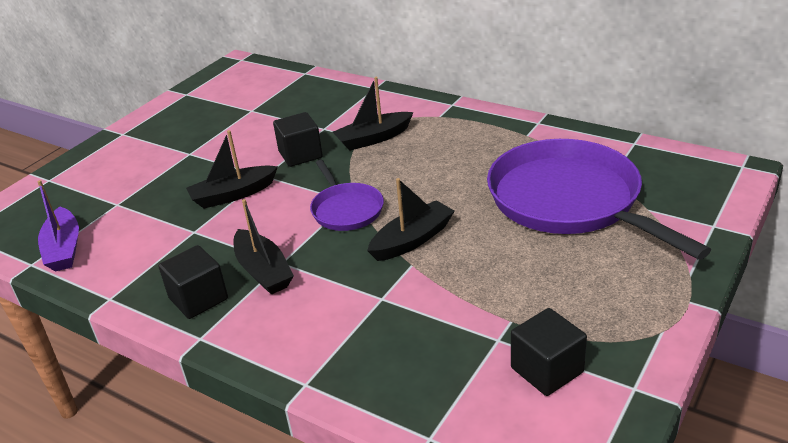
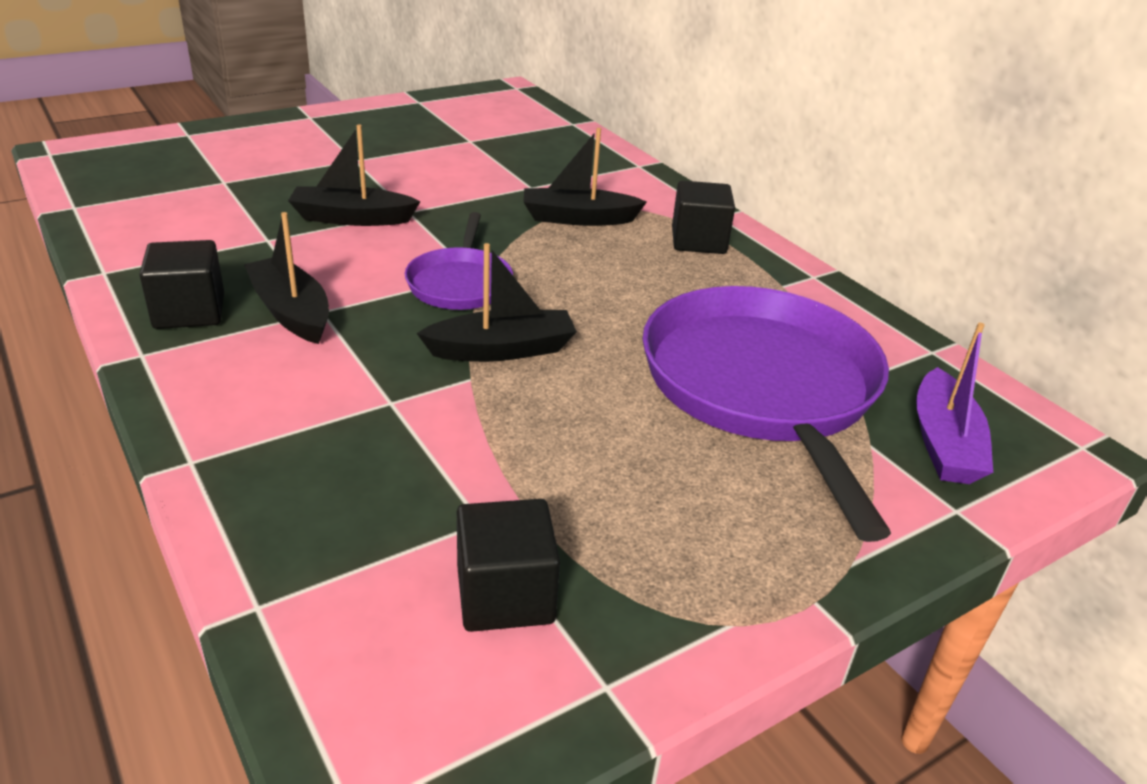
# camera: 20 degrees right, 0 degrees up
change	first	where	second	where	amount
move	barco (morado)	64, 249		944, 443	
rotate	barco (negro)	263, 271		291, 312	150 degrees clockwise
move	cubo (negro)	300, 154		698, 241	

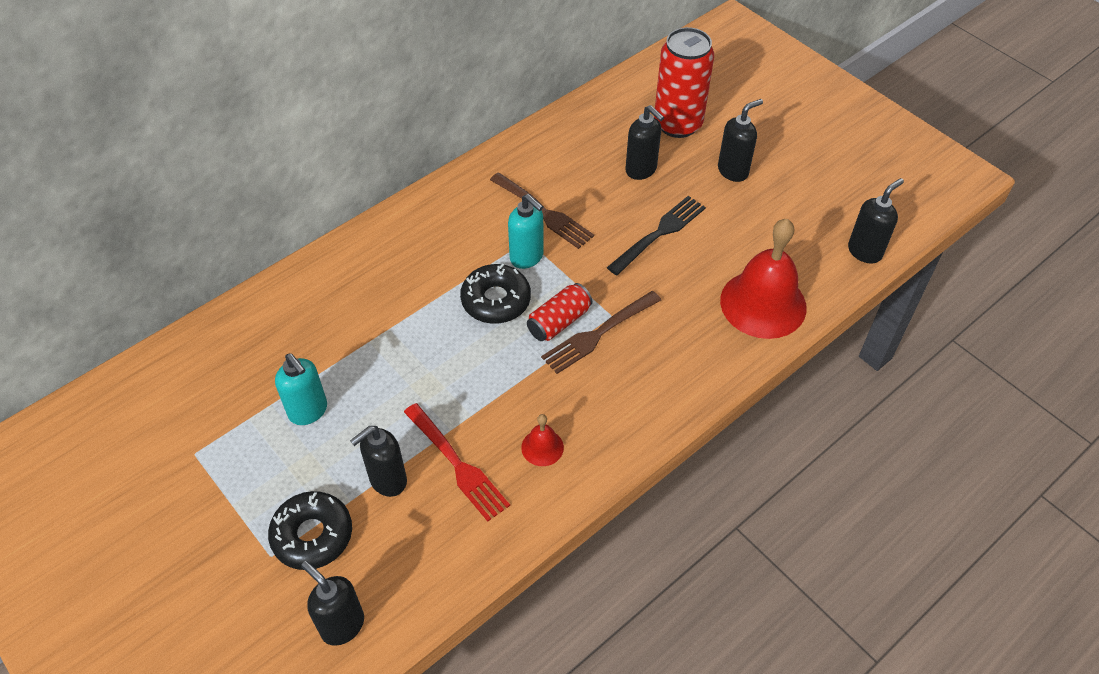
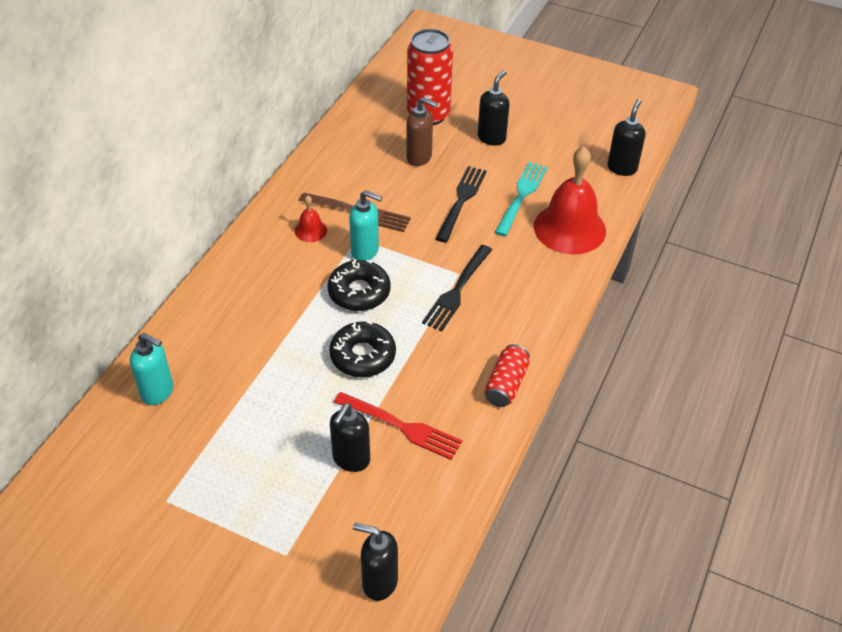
# camera: 25 degrees left, 5 degrees down
change	first	where	second	where	amount
move	rosquilla (negro)	312, 535		363, 356	
move	dispensador de jabón (turquesa)	308, 411		158, 392	
move	campana (rojo)	542, 447		310, 230	
move	lata (rojo)	559, 322		506, 384	
recolor	tenedor (marrón)	598, 334	tenedor (negro)	457, 290	
recolor	dispensador de jabón (negro)	641, 170	dispensador de jabón (marrón)	419, 157	
insert			tenedor (turquesa)	521, 196	

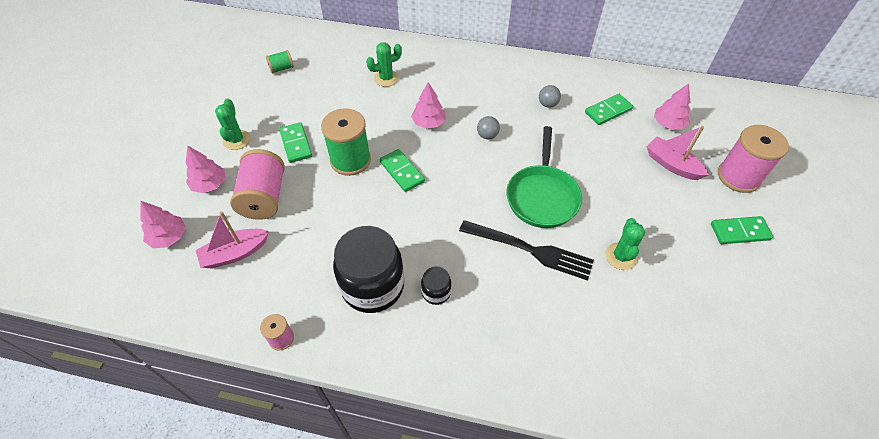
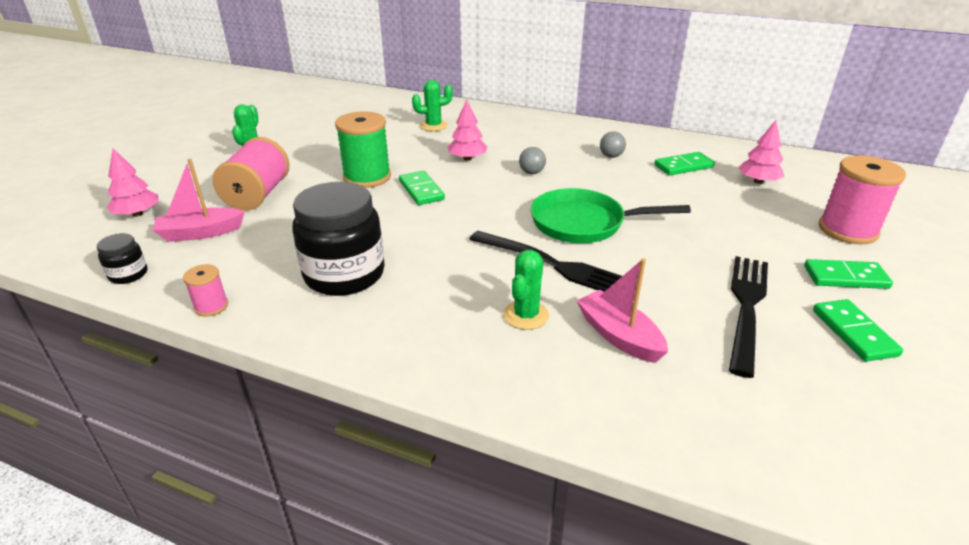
# camera: 10 degrees right, 20 degrees down
change	first	where	second	where	amount
delete	árbol (rosa)	210, 184			
delete	carrete (verde)	281, 68			
move	ficha de dominó (verde)	296, 144		854, 332	
move	tarro (negro)	436, 292		128, 274	
rotate	sartén (verde)	542, 196		583, 223	75 degrees clockwise
move	cactus (verde)	621, 256		526, 315	
move	barco (rosa)	672, 164		619, 336	
insert			tenedor (negro)	746, 306	

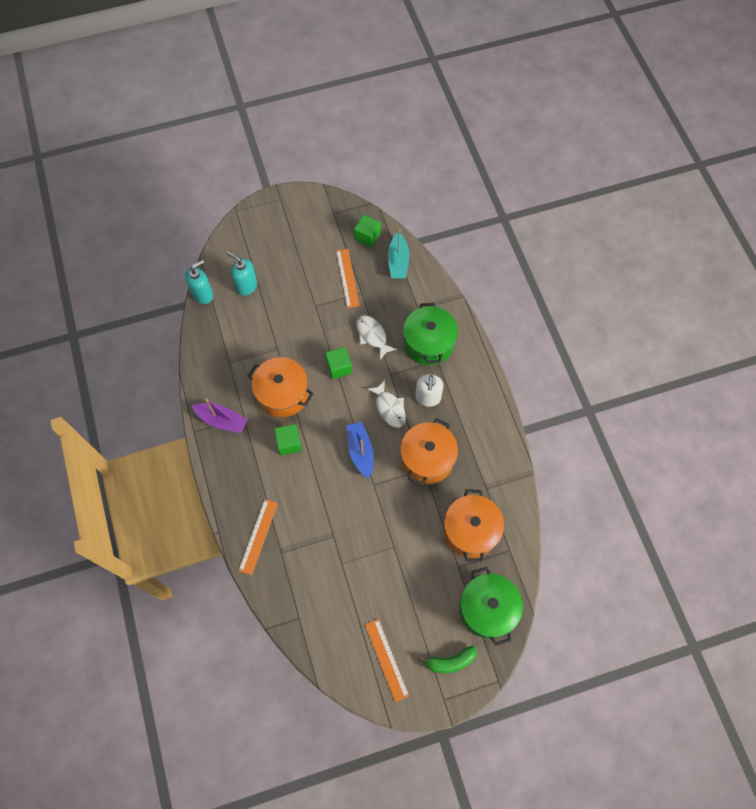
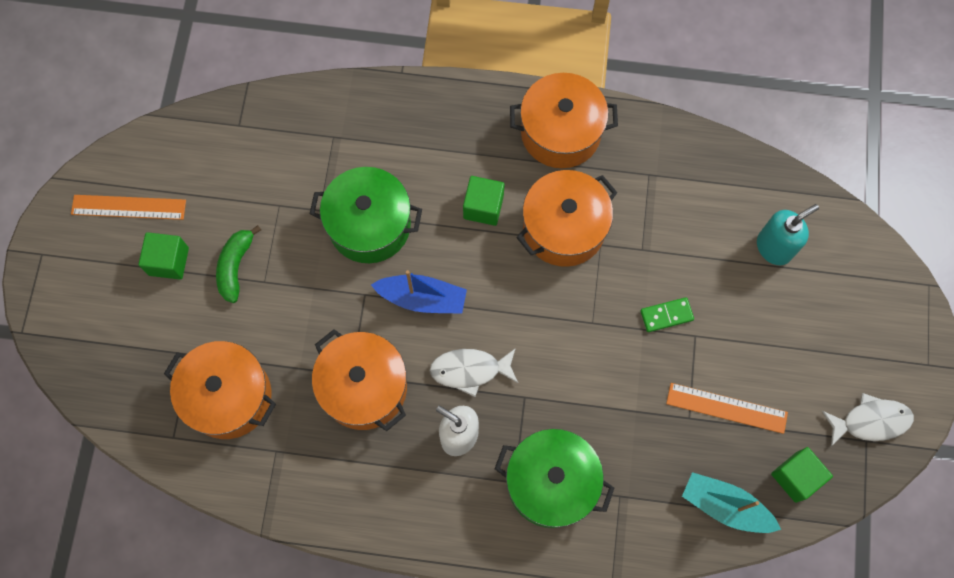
# camera: 115 degrees right, 5 degrees up
change	first	where	second	where	amount
delete	dispensador de jabón (turquesa)	203, 294			
replace	barco (morado)	222, 420	olla (naranja)	560, 132	
delete	regla (naranja)	258, 536			
move	cubo (verde)	339, 367		169, 261	
move	pez (blanco)	372, 336		870, 421	
move	plátano (verde)	450, 661		235, 266	
move	olla (verde)	487, 609		369, 225	
insert			ficha de dominó (verde)	666, 315	

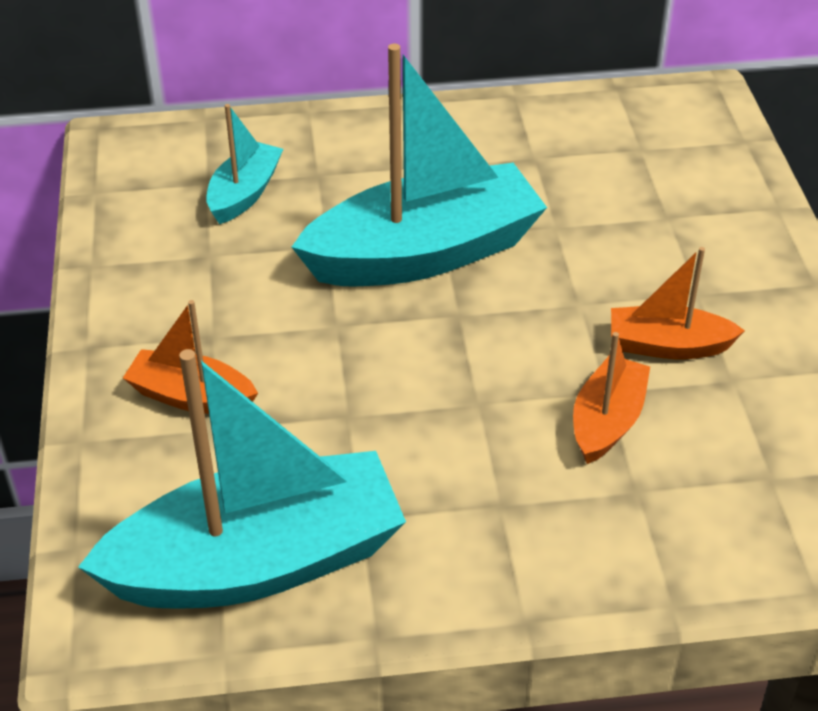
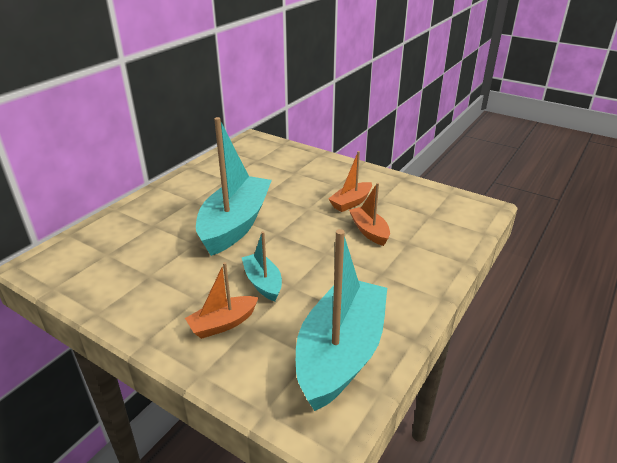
# camera: 50 degrees left, 10 degrees down
change	first	where	second	where	amount
move	barco (turquesa)	244, 193		263, 283	

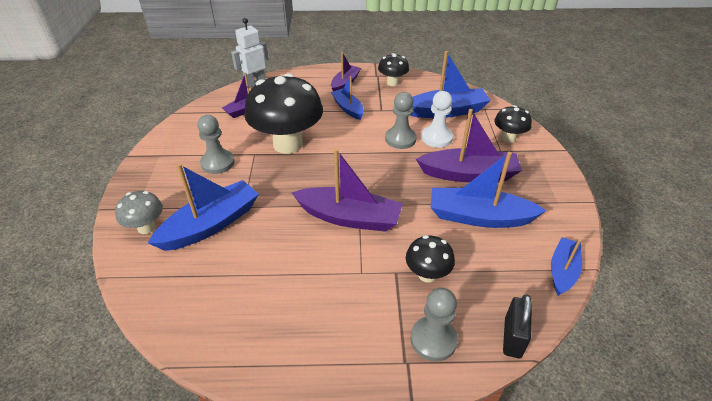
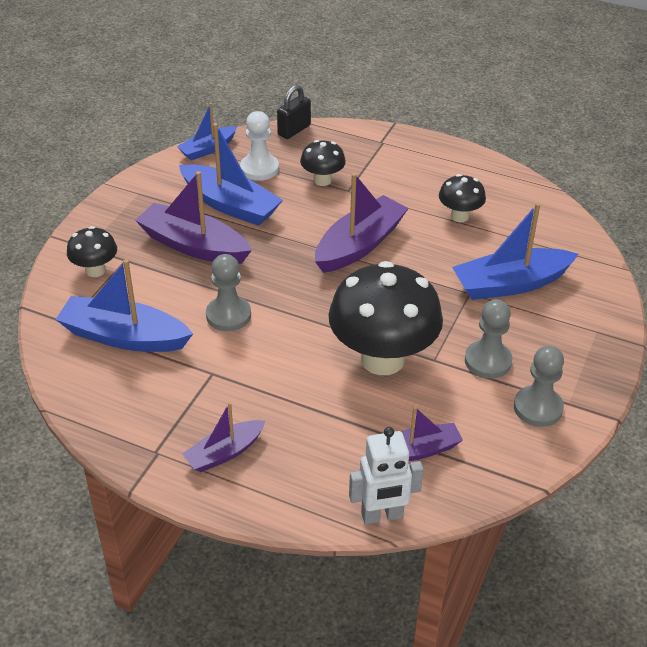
# camera: 155 degrees left, 0 degrees up
change	first	where	second	where	amount
delete	seta (gris)	146, 227			
rotate	barco (morado)	349, 217		359, 245	90 degrees clockwise
delete	barco (azul)	348, 108			
move	seta (negro)	392, 83		459, 216	
move	peón (gris)	433, 339		538, 408	
move	peón (blanco)	436, 138		259, 169	

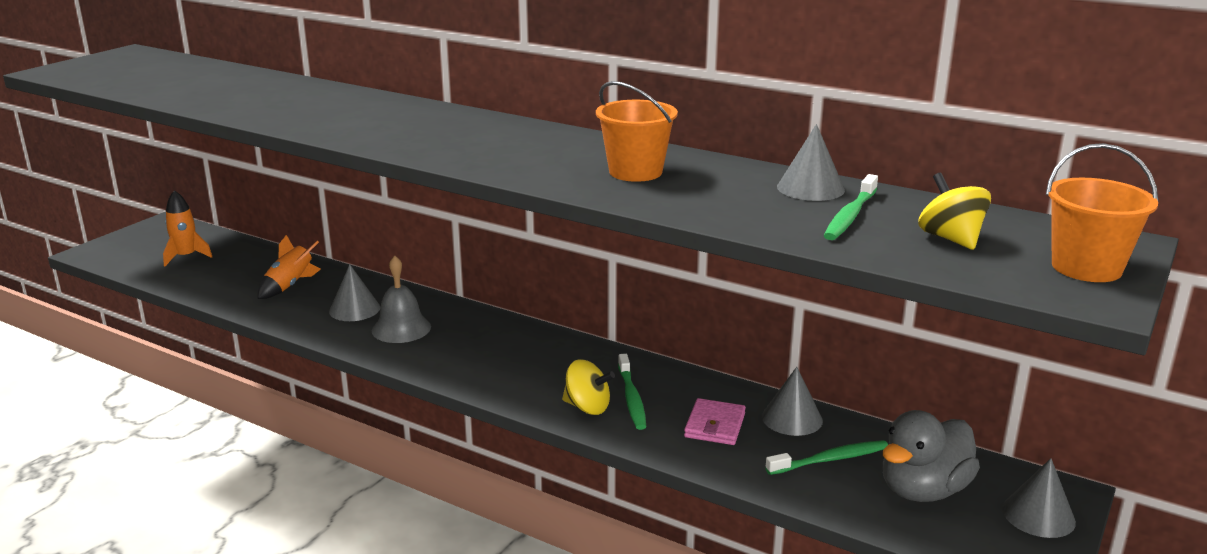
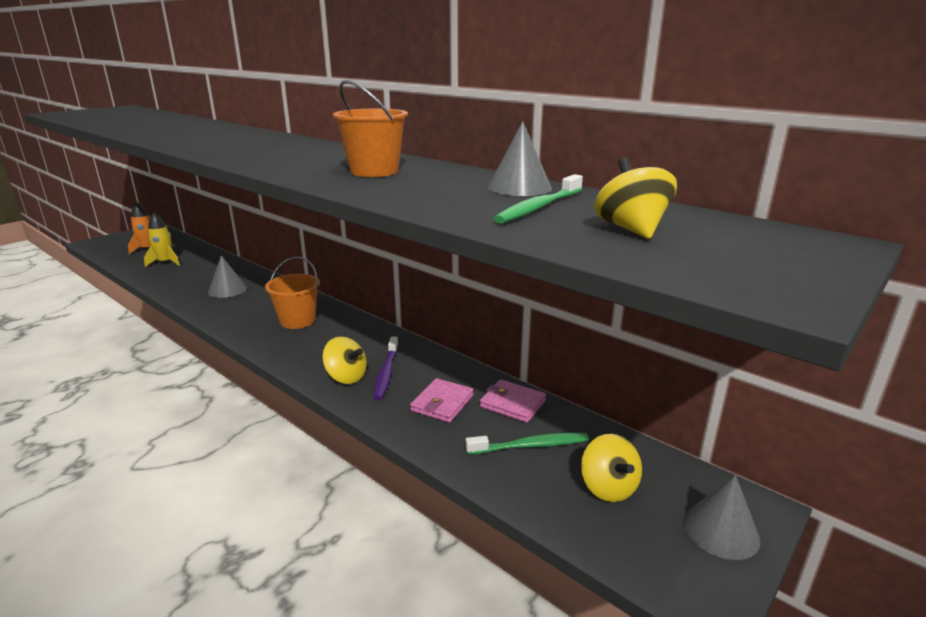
# camera: 10 degrees right, 0 degrees up
change	first	where	second	where	amount
delete	cohete (naranja)	290, 286			
delete	campana (gris)	401, 328			
recolor	cepillo de dientes (verde)	631, 398	cepillo de dientes (morado)	386, 373	
replace	cono (gris)	792, 418	cartera (rosa)	512, 403	
replace	pato (gris)	923, 490	peonza (amarillo)	608, 487	
move	balde (naranja)	1086, 268		297, 321	
insert			cohete (amarillo)	165, 262	

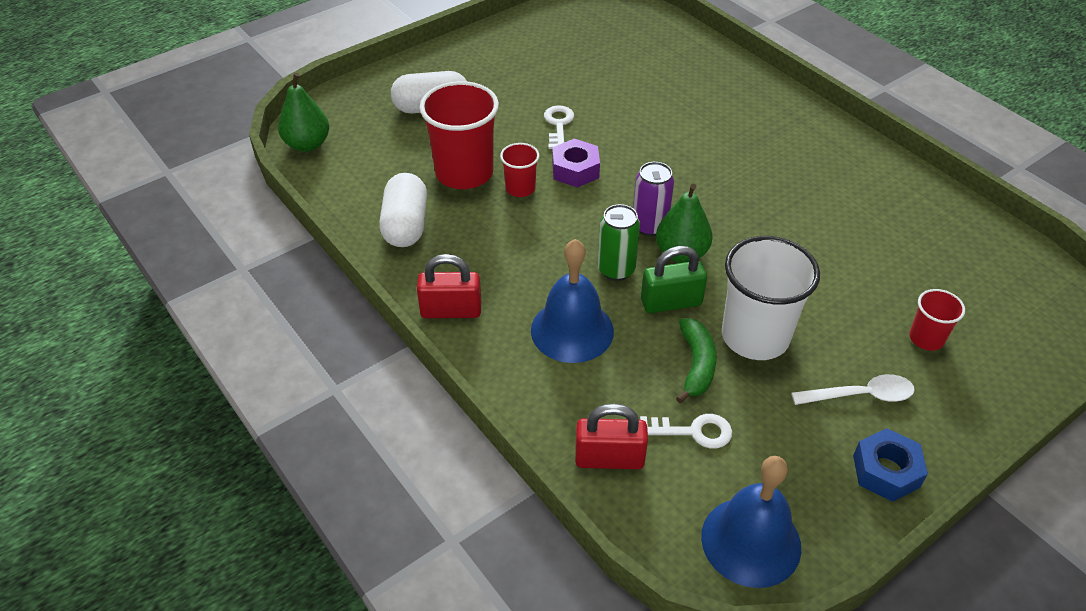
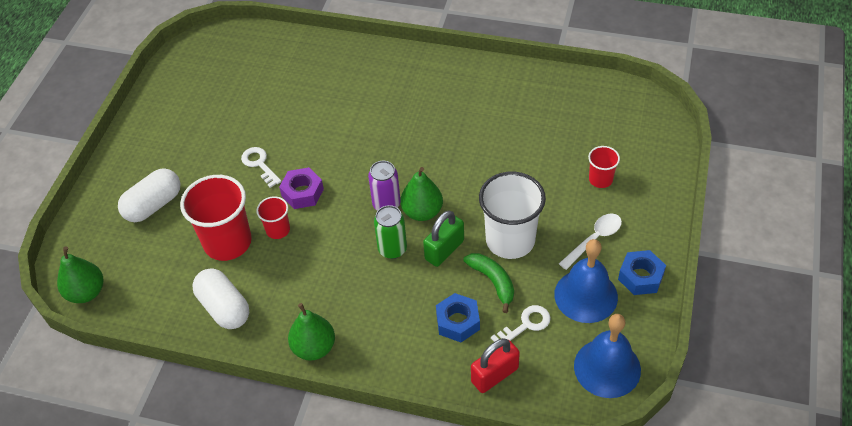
# camera: 35 degrees left, 5 degrees up
change	first	where	second	where	amount
replace	candado (rojo)	451, 310	pera (verde)	314, 348	
move	campana (azul)	572, 330		586, 295	
insert			tuerca (azul)	457, 322	

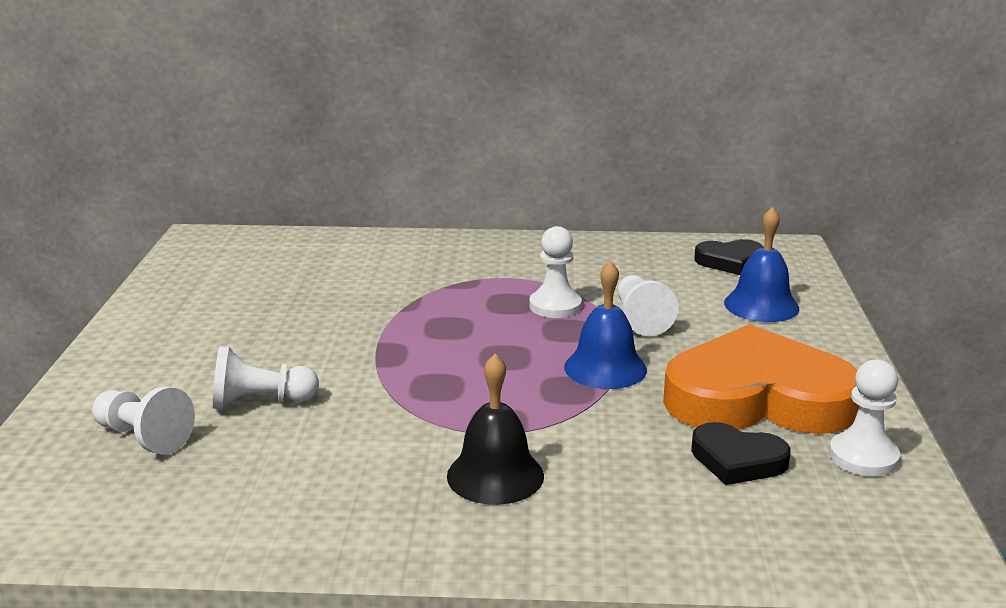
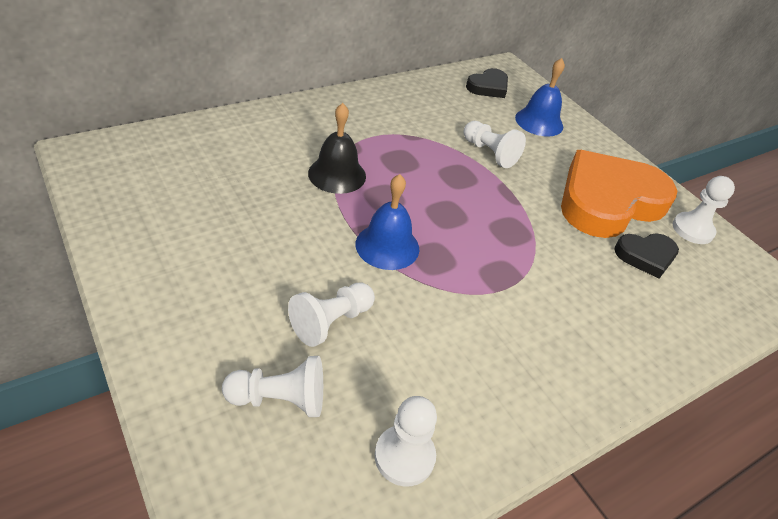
# camera: 40 degrees left, 20 degrees up
change	first	where	second	where	amount
move	campana (negro)	495, 475		337, 174	
move	peón (blanco)	555, 306		404, 456	
move	campana (azul)	605, 368		387, 246	

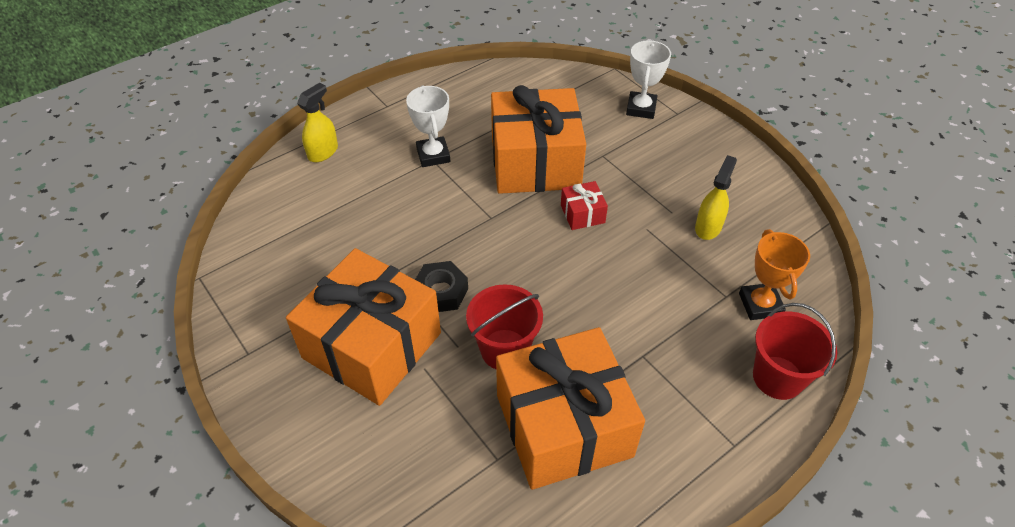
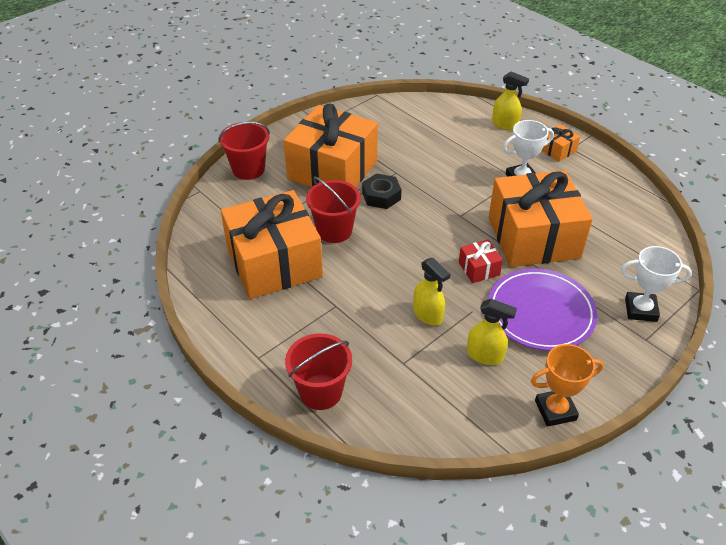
# camera: 85 degrees right, 5 degrees down
change	first	where	second	where	amount
move	trofeo (naranja)	760, 304		555, 410	
insert			balde (rojo)	248, 169	
insert			pulverizador (amarillo)	428, 315	
insert			plato (morado)	540, 312	
insert			regalo (naranja)	557, 150	

